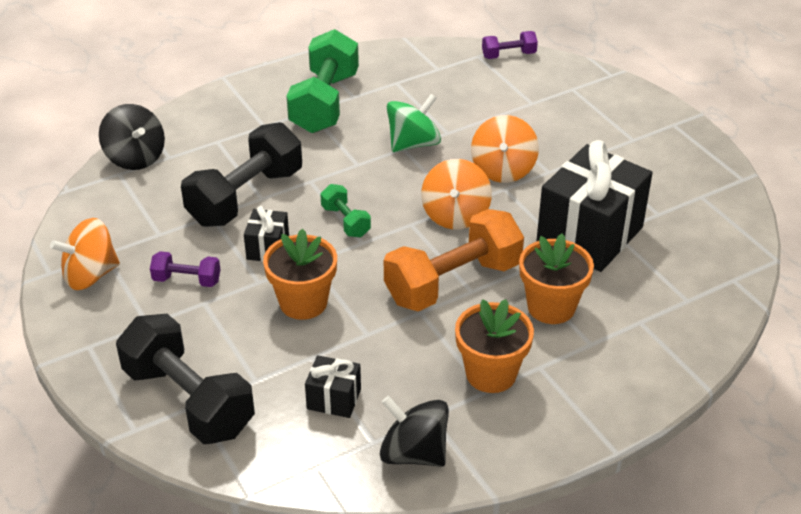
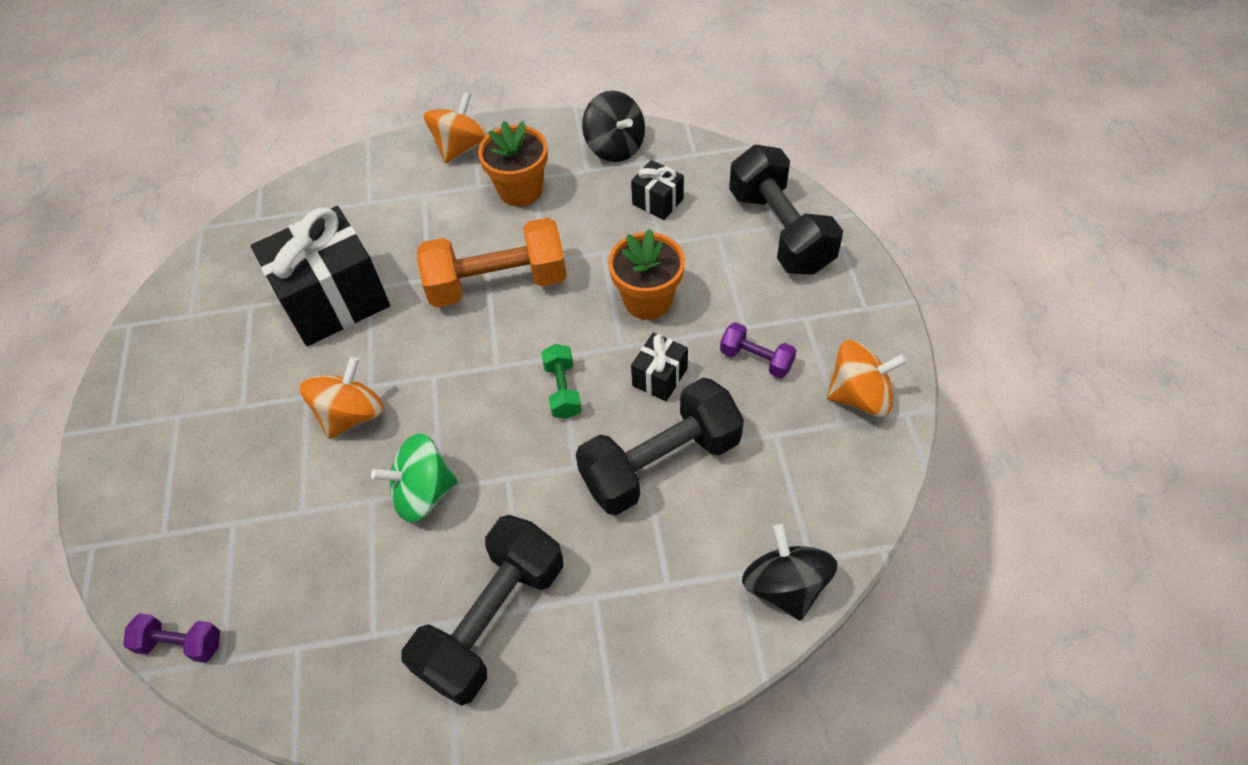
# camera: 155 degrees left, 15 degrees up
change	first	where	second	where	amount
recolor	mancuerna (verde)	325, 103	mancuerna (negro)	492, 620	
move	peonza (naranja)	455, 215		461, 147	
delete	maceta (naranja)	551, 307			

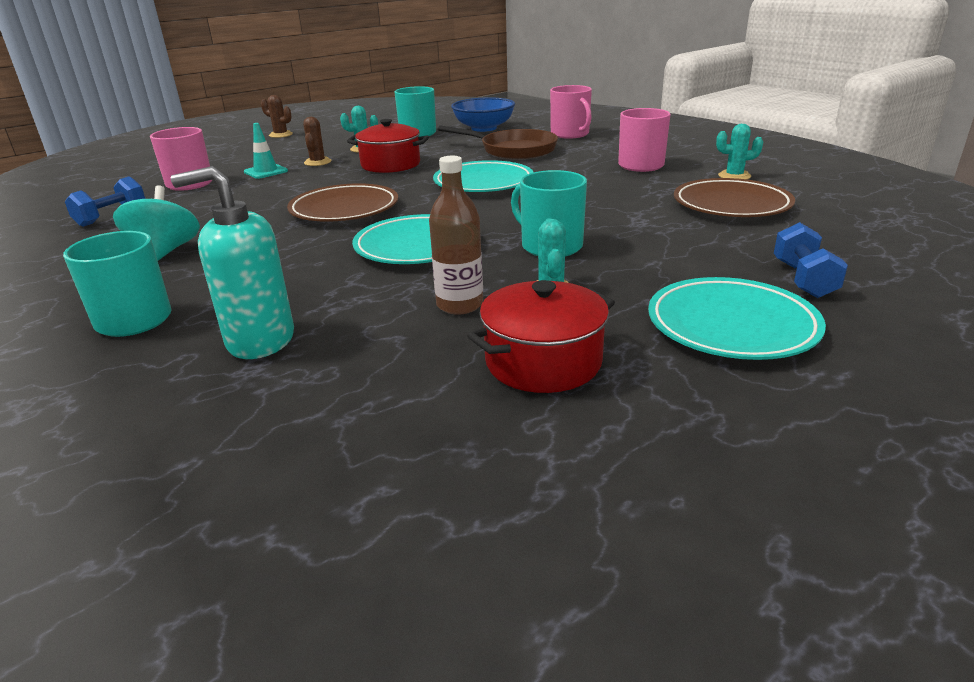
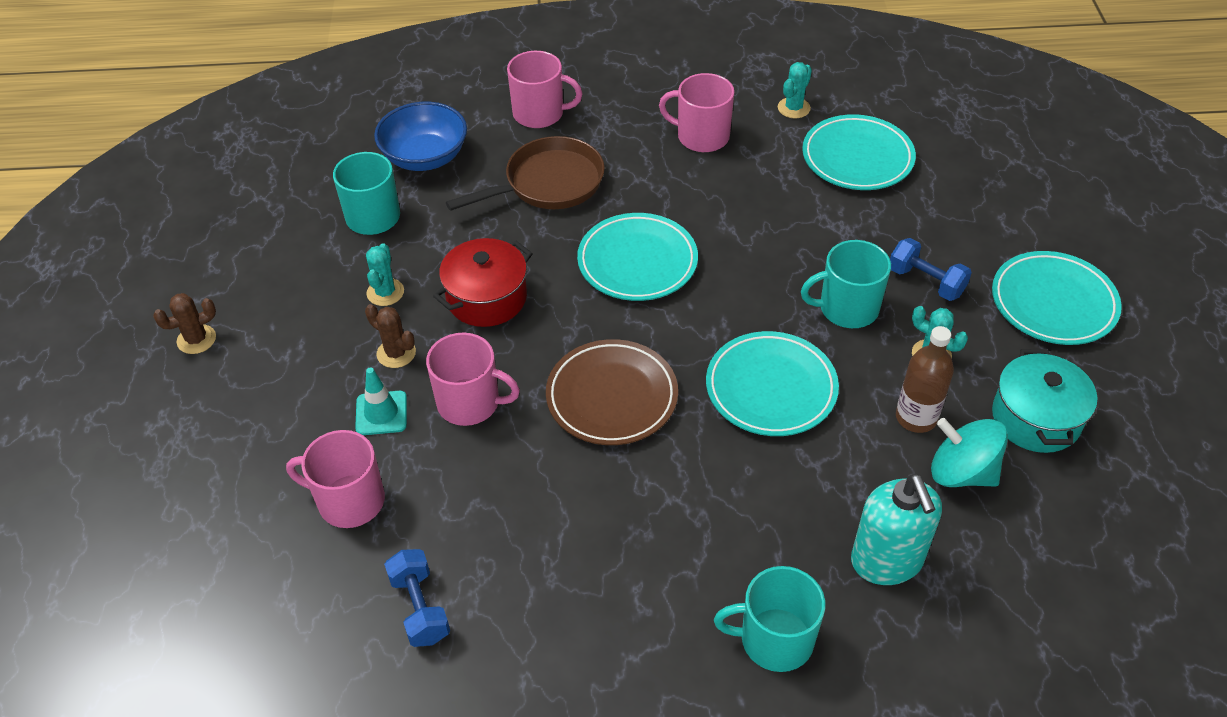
# camera: 55 degrees left, 20 degrees up
change	first	where	second	where	amount
move	peonza (turquesa)	166, 252		961, 472	
rotate	dispensador de jabón (turquesa)	260, 340		887, 561	45 degrees counterclockwise
recolor	olla (rojo)	543, 362	olla (turquesa)	1036, 418	
recolor	plato (marrón)	731, 205	plato (turquesa)	857, 158	
move	mancuerna (azul)	803, 279		926, 282	
insert			taza (rosa)	470, 403	

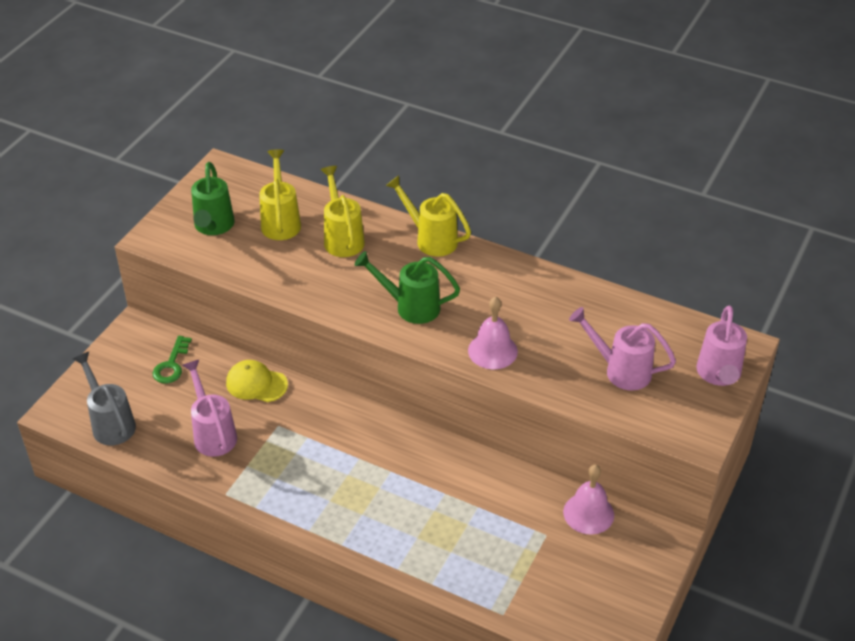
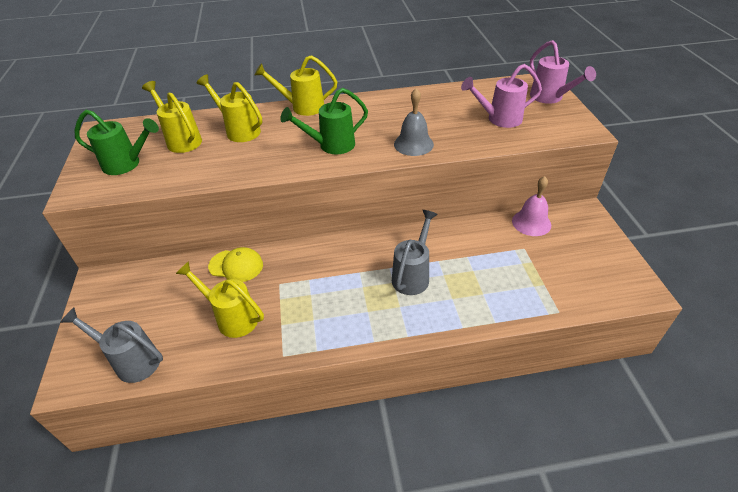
# camera: 35 degrees left, 0 degrees up
change	first	where	second	where	amount
delete	llave (verde)	171, 365			
recolor	regadera (rosa)	213, 433	regadera (amarillo)	232, 317	
rotate	regadera (verde)	213, 227		127, 164	45 degrees counterclockwise
rotate	gorra (amarillo)	256, 383		236, 266	150 degrees counterclockwise
recolor	campana (rosa)	492, 351	campana (gris)	413, 144	
insert			regadera (gris)	413, 275	

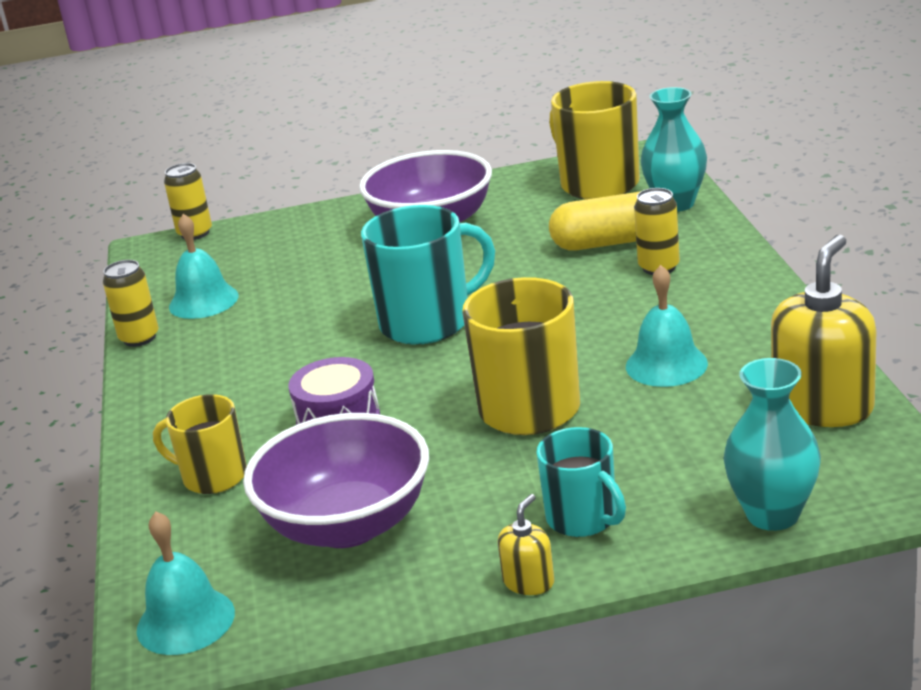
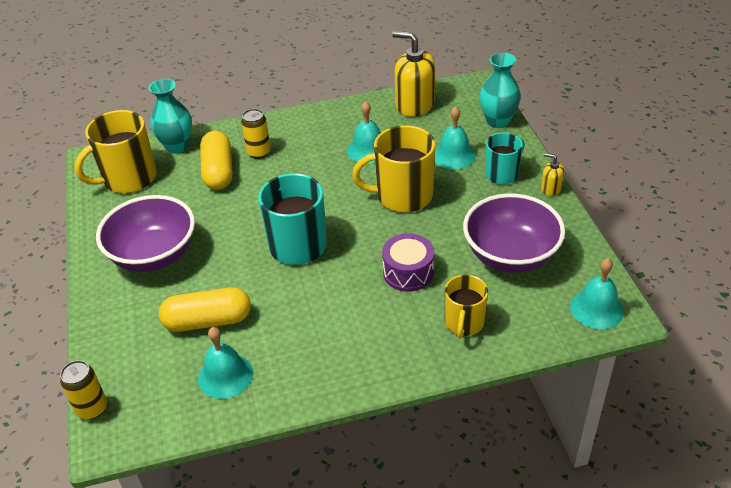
# camera: 95 degrees left, 15 degrees up
change	first	where	second	where	amount
delete	lata (amarillo)	139, 338			
insert			cápsula (amarillo)	208, 321	
insert			campana (turquesa)	453, 155	

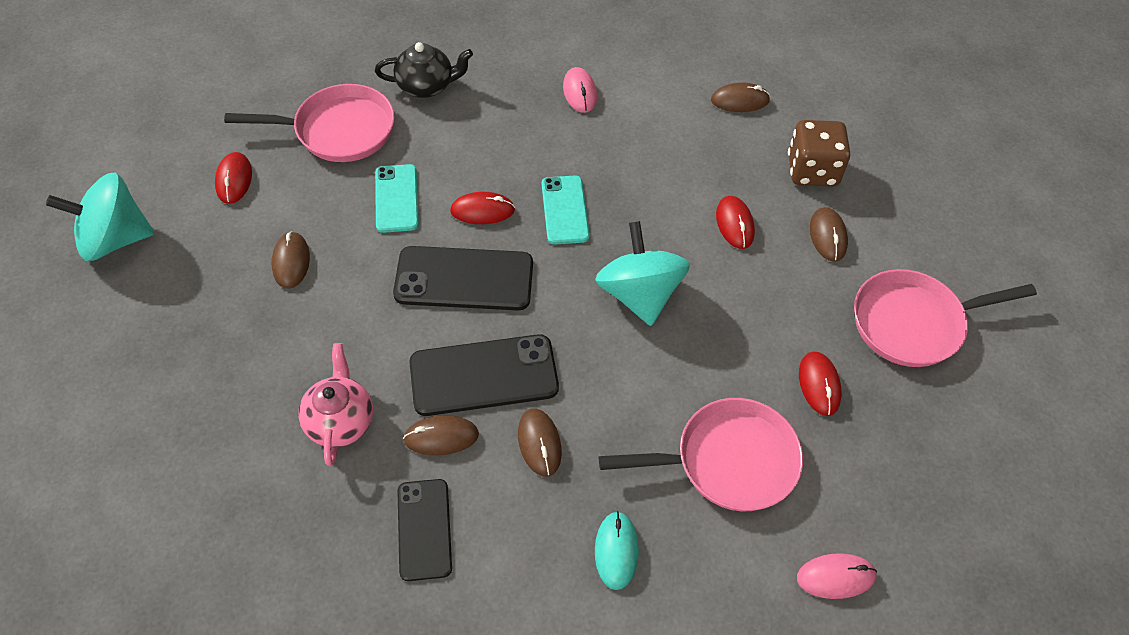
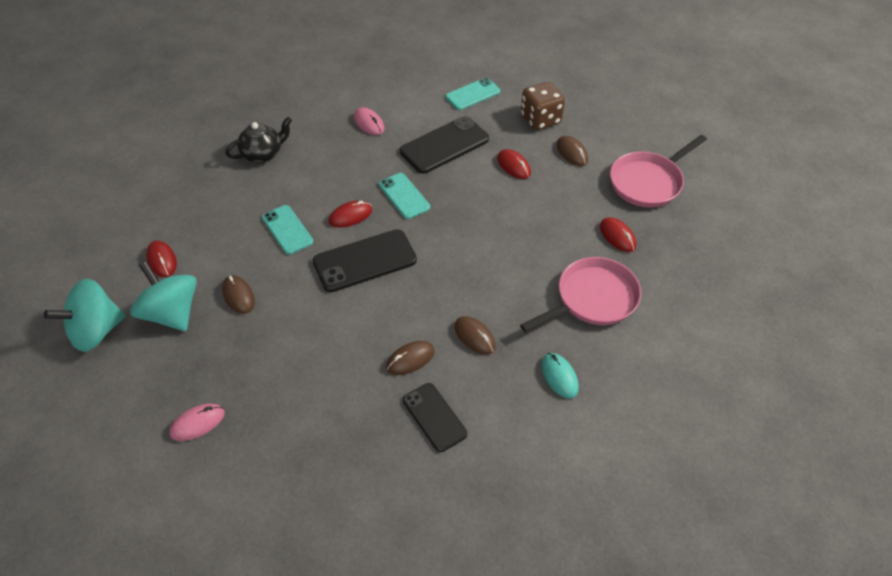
# camera: 25 degrees left, 5 degrees down
change	first	where	second	where	amount
delete	sartén (rosa)	338, 130			
delete	tetera (rosa)	340, 421			
move	móvil (negro)	484, 375		444, 145	
move	peonza (turquesa)	639, 294		172, 313	
replace	ratón (marrón)	740, 100	móvil (turquesa)	472, 94	
move	ratón (rosa)	835, 577		197, 423	

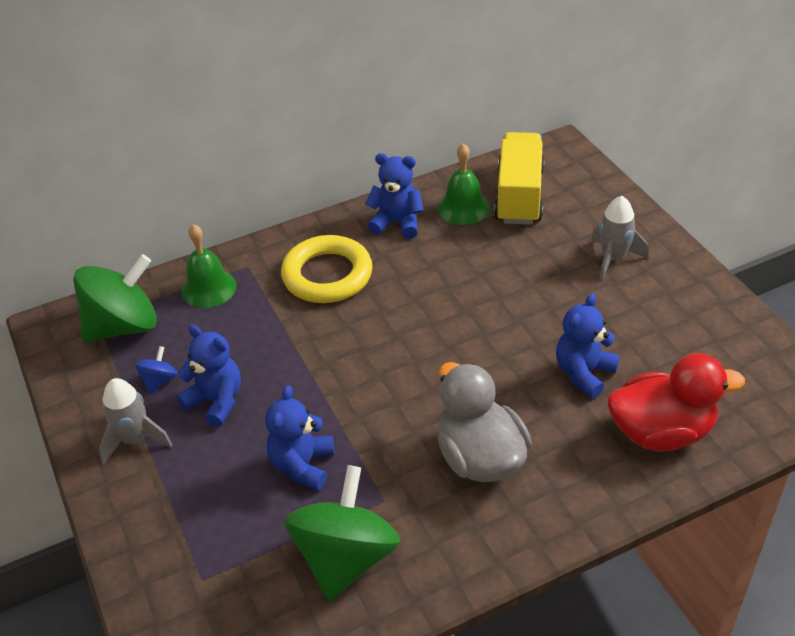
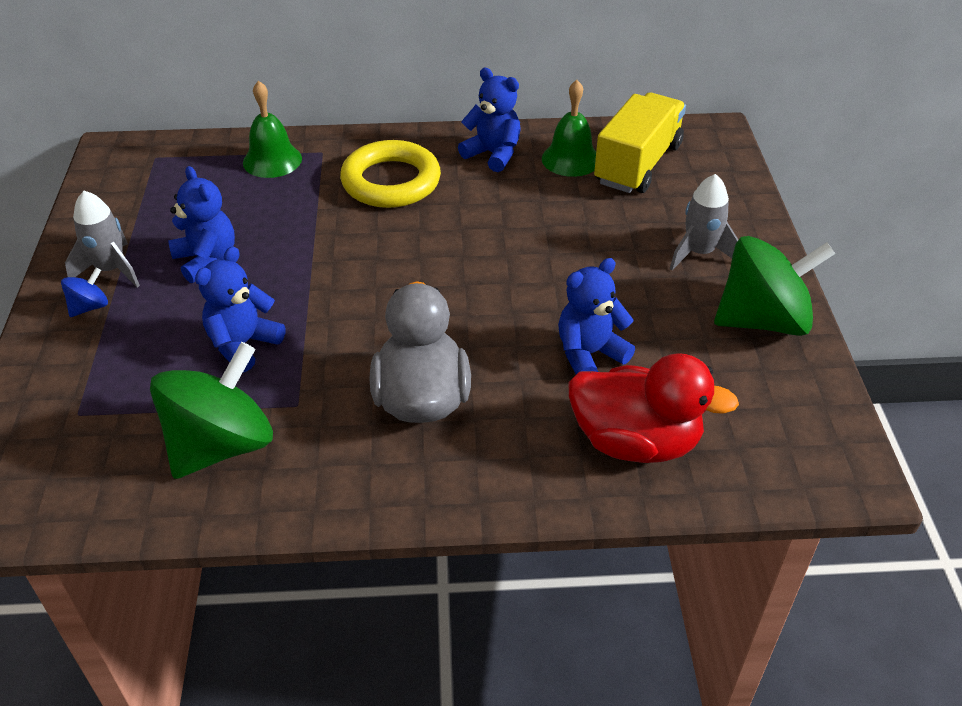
# camera: 20 degrees right, 0 degrees up
change	first	where	second	where	amount
move	peonza (verde)	123, 326		762, 320	
move	peonza (azul)	159, 381		89, 307	

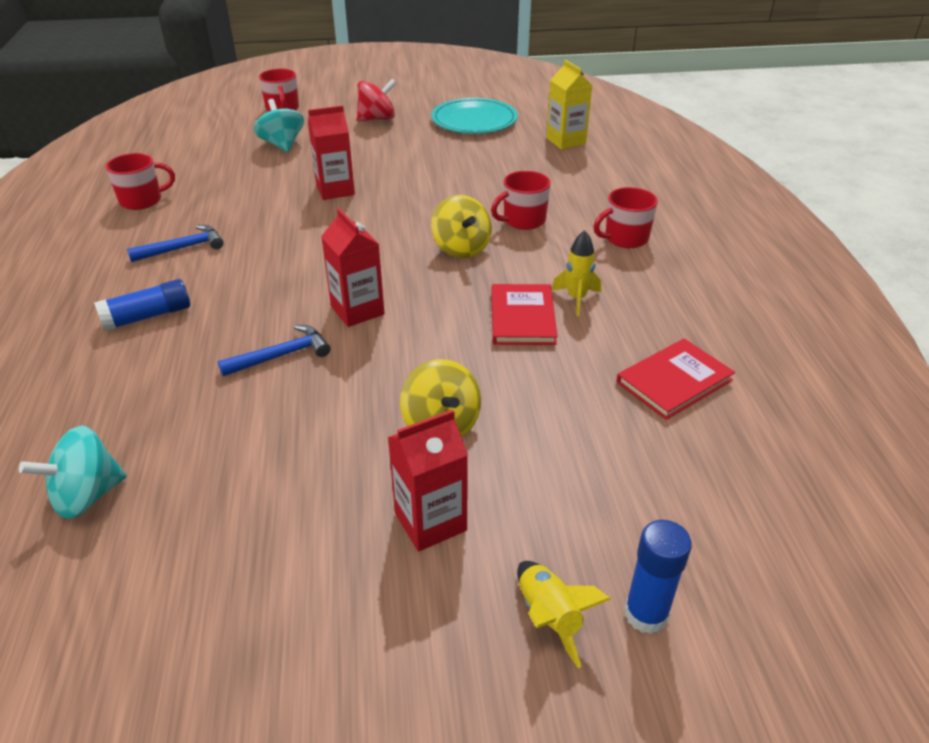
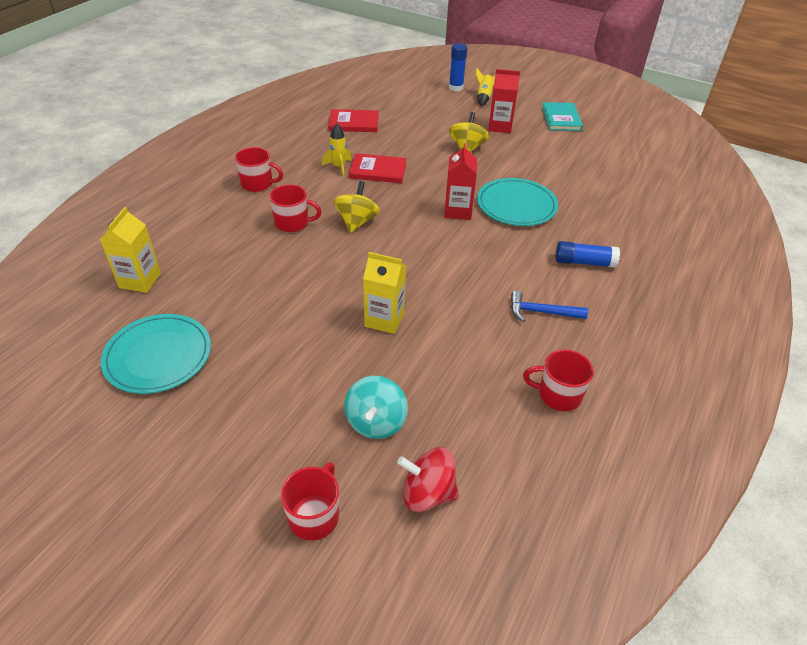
# camera: 145 degrees left, 5 degrees up
change	first	where	second	where	amount
delete	peonza (turquesa)	87, 496			
replace	martillo (azul)	282, 355	plato (turquesa)	516, 205	
recolor	cartón de leche (rojo)	335, 190	cartón de leche (amarillo)	384, 319	
move	peonza (rojo)	377, 119		427, 493	
rotate	libro (rojo)	522, 317		378, 170	60 degrees clockwise
insert			libro (turquesa)	561, 119	

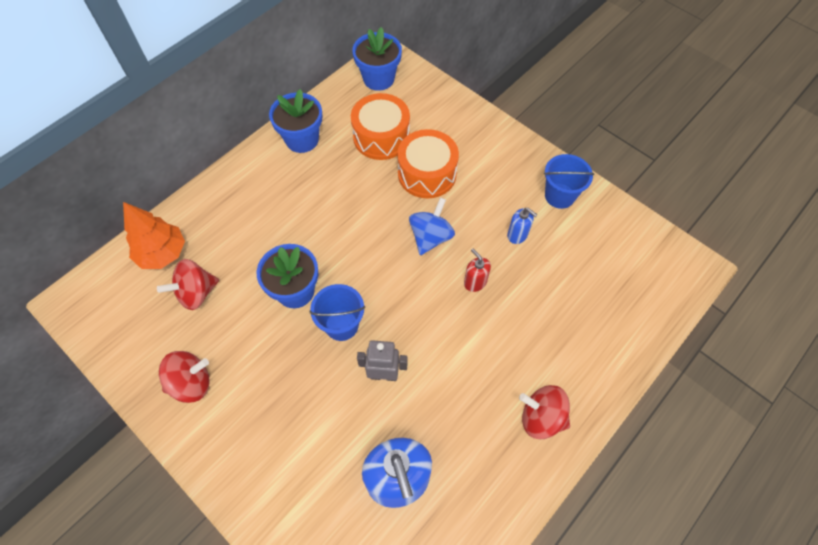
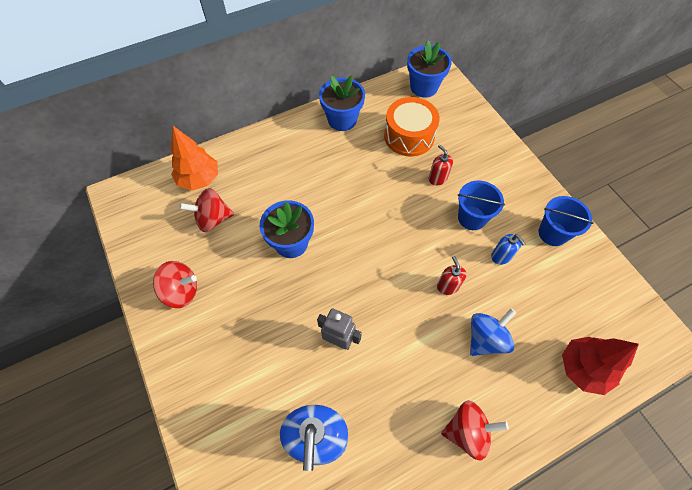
# camera: 20 degrees right, 0 degrees up
change	first	where	second	where	amount
move	balde (azul)	341, 325		471, 218	
replace	tambor (naranja)	427, 174	dispensador de jabón (rojo)	437, 178	
move	peonza (azul)	430, 237		486, 339	
rotate	peonza (rojo)	541, 417		467, 431	135 degrees clockwise
insert			árbol (rojo)	583, 368	

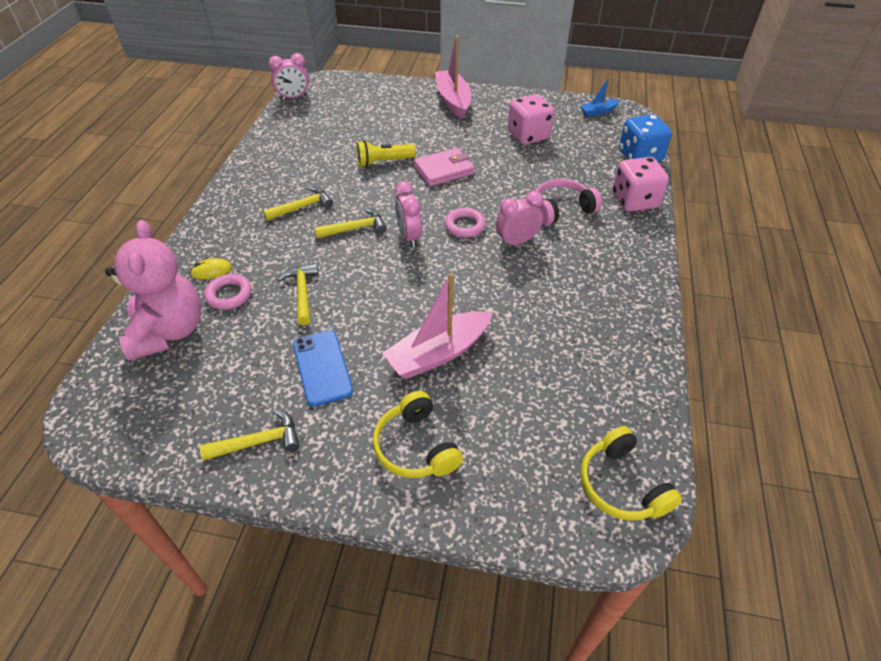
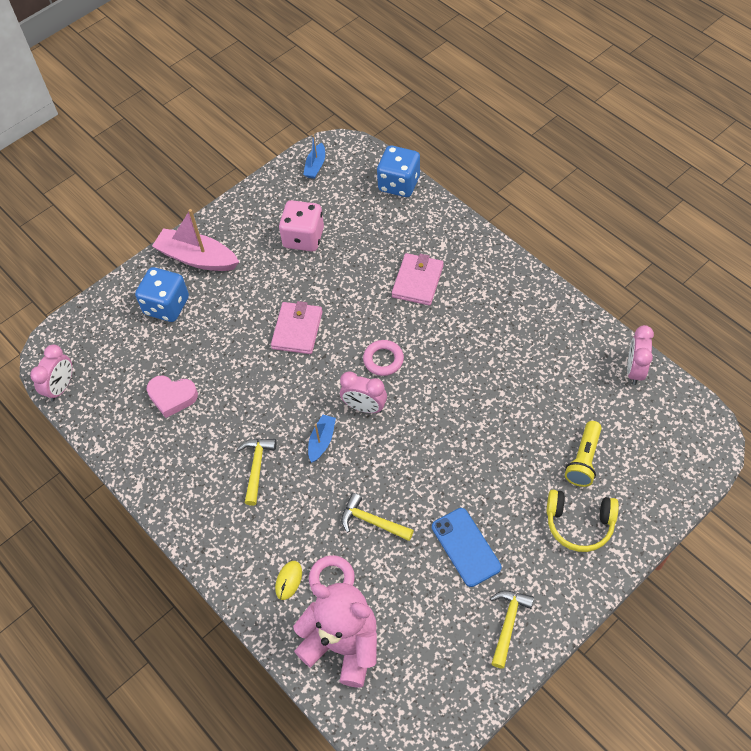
# camera: 50 degrees left, 10 degrees up
change	first	where	second	where	amount
rotate	móvil (azul)	322, 367		465, 547	45 degrees clockwise
replace	martillo (amarillo)	355, 228	barco (azul)	322, 441	
move	lámpara de mano (amarillo)	383, 162		583, 460	
delete	barco (rosa)	438, 353			
move	despertador (rosa)	516, 242		634, 370	
replace	auriculares (rosa)	561, 209	cartera (rosa)	417, 281	
delete	auriculares (amarillo)	621, 485			
delete	dado (rosa)	634, 201			
insert			dado (azul)	166, 306	
insert			corazón (rosa)	172, 397	

